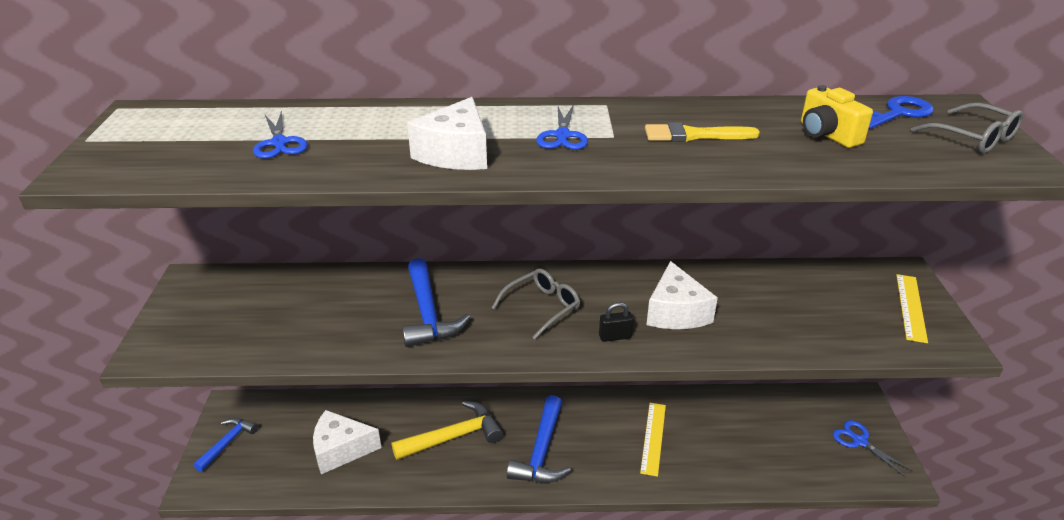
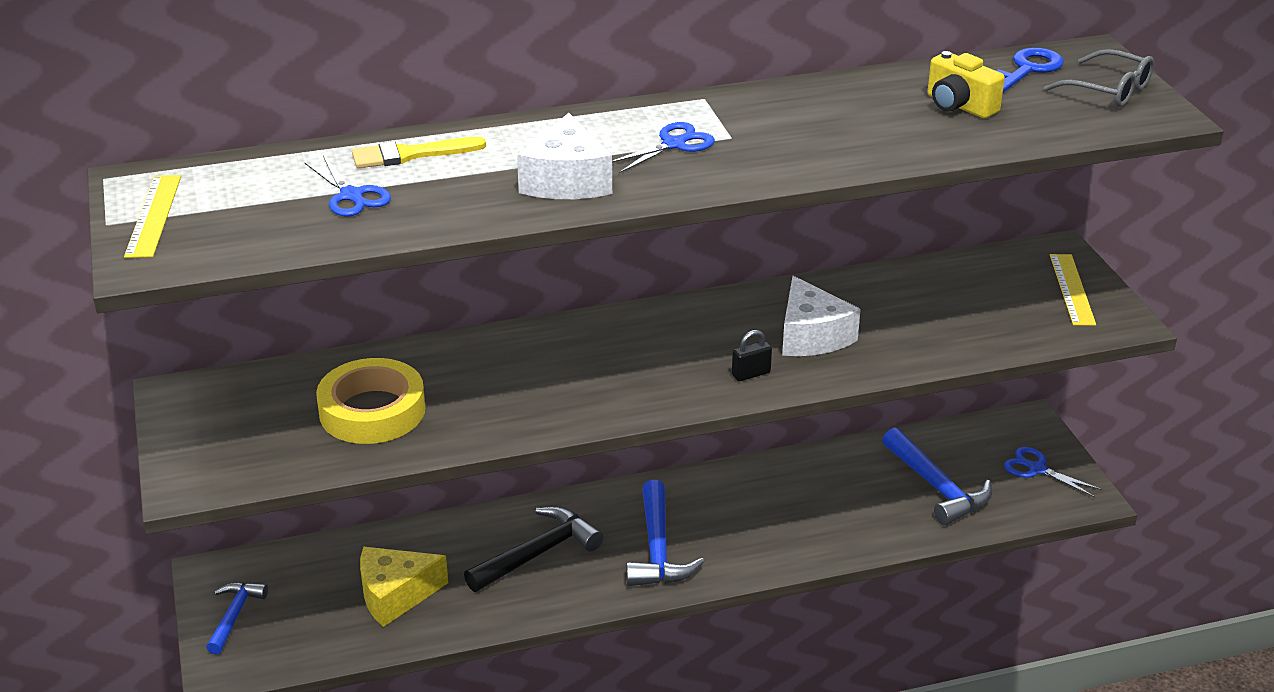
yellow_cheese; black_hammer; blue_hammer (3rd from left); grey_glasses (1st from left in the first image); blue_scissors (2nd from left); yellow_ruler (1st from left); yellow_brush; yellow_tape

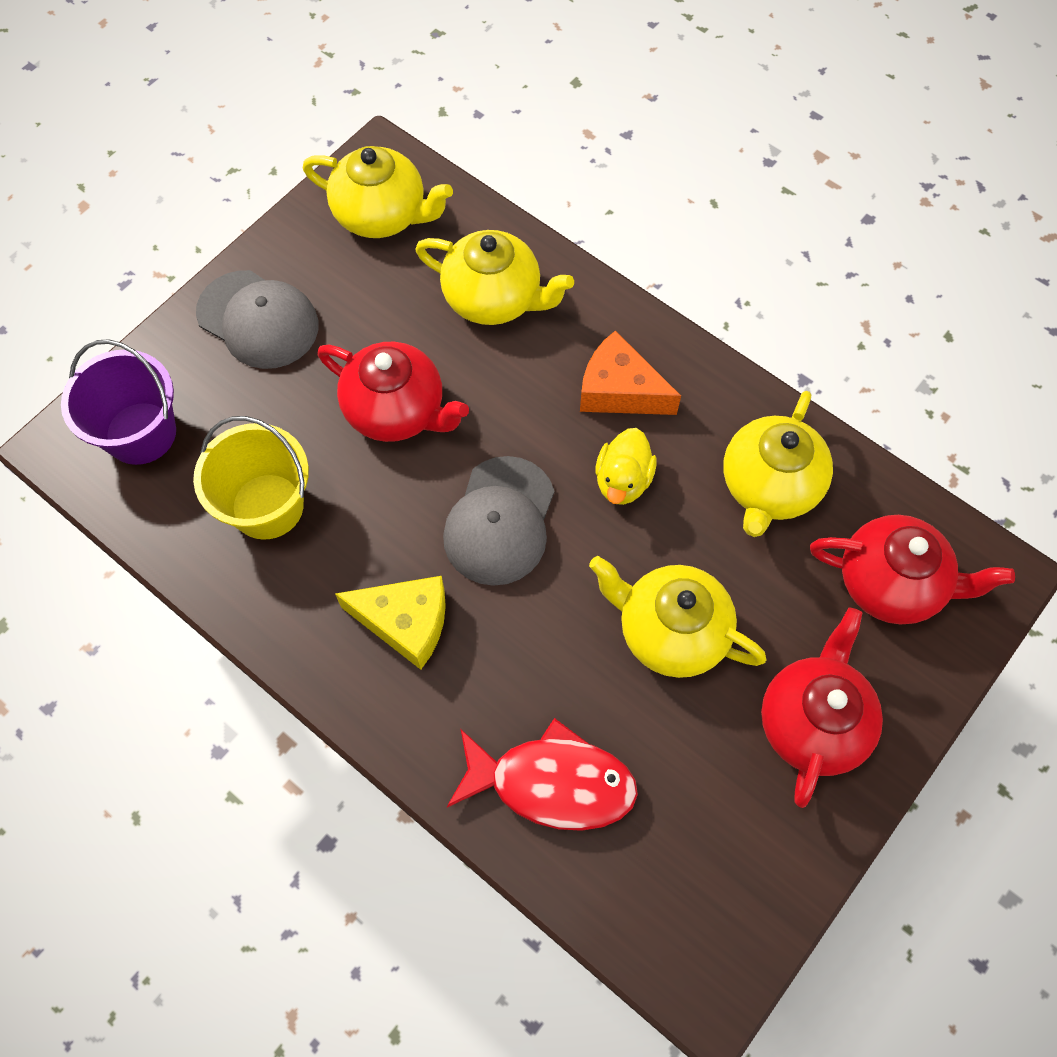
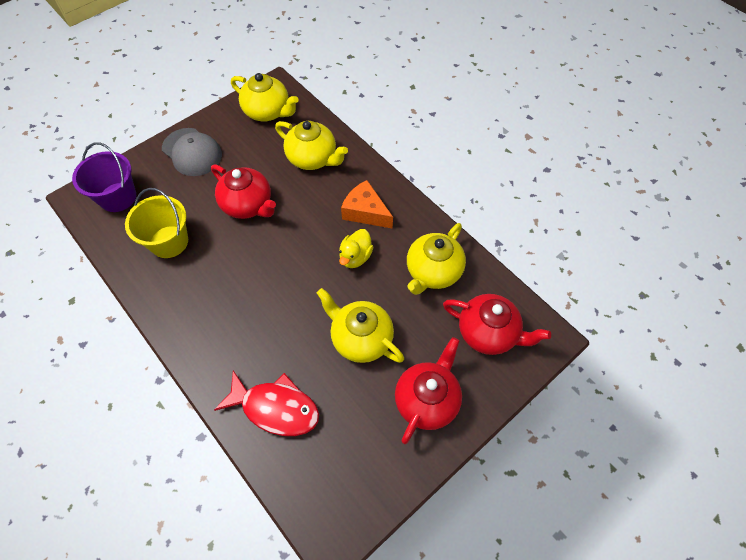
yellow_cheese; grey_cap (2nd from left in the first image)

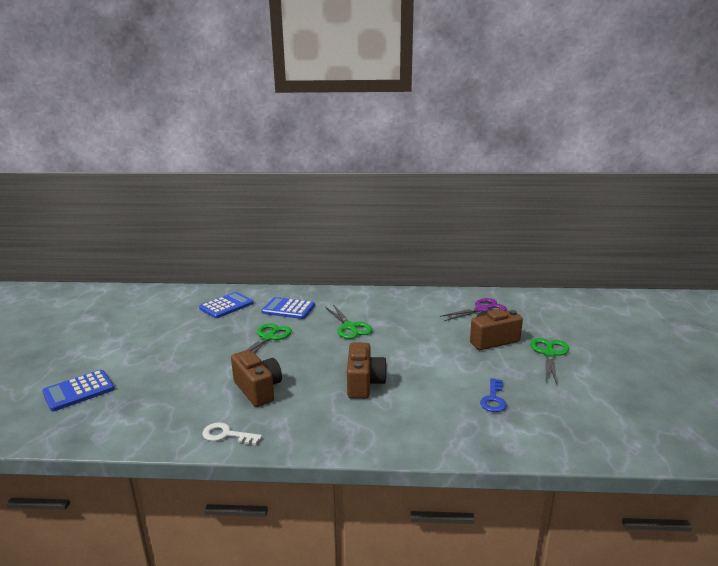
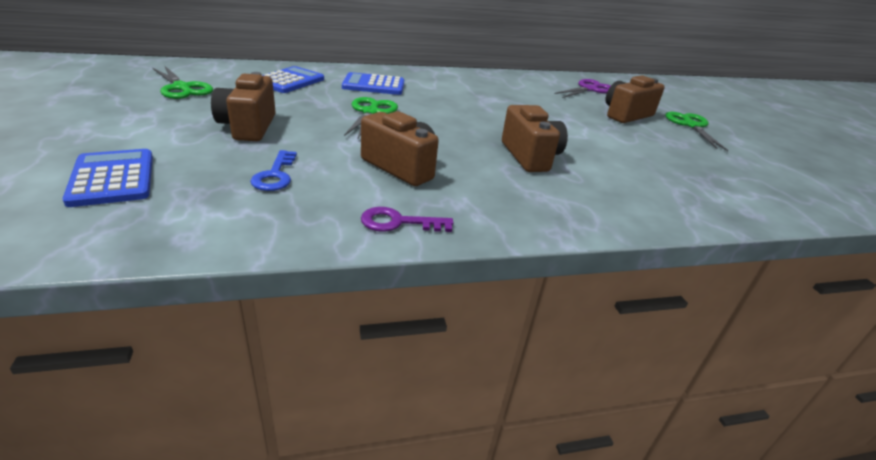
blue_calculator (1st from left); purple_key; green_scissors (1st from left); blue_key; brown_camera (1st from left)

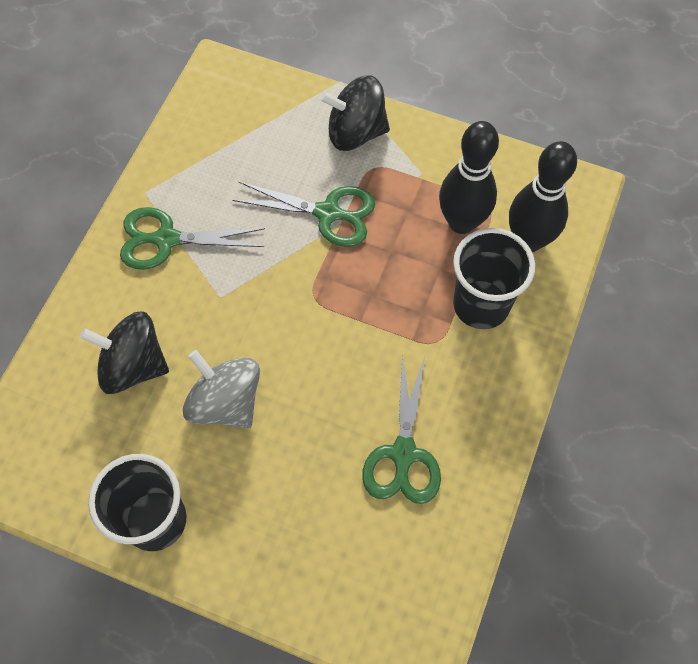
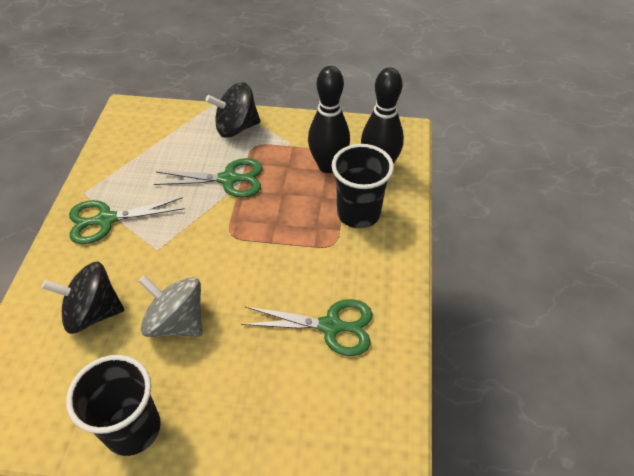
green_scissors (3rd from left)

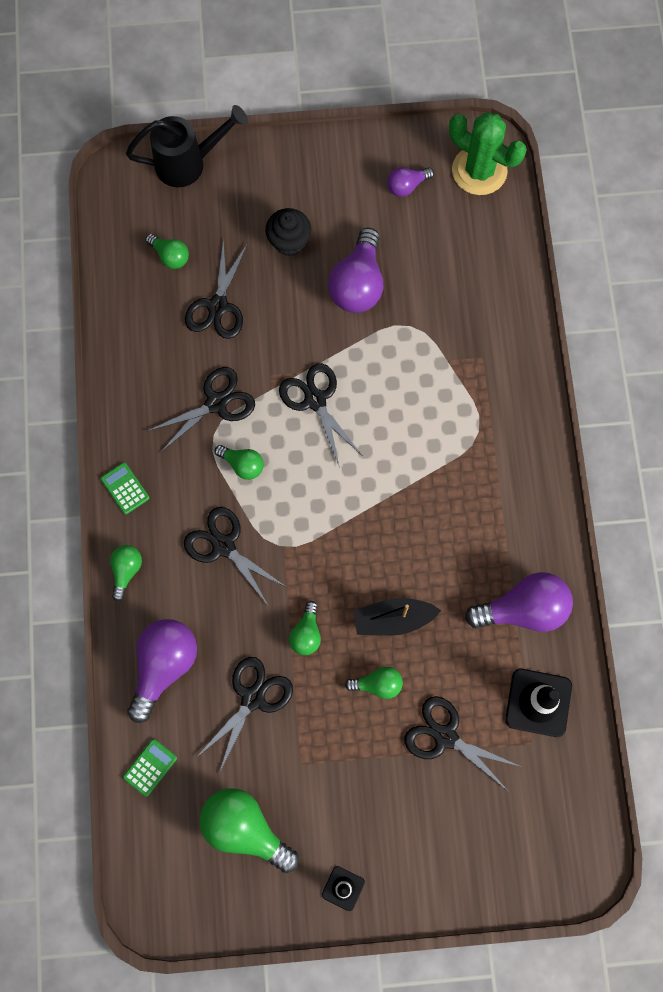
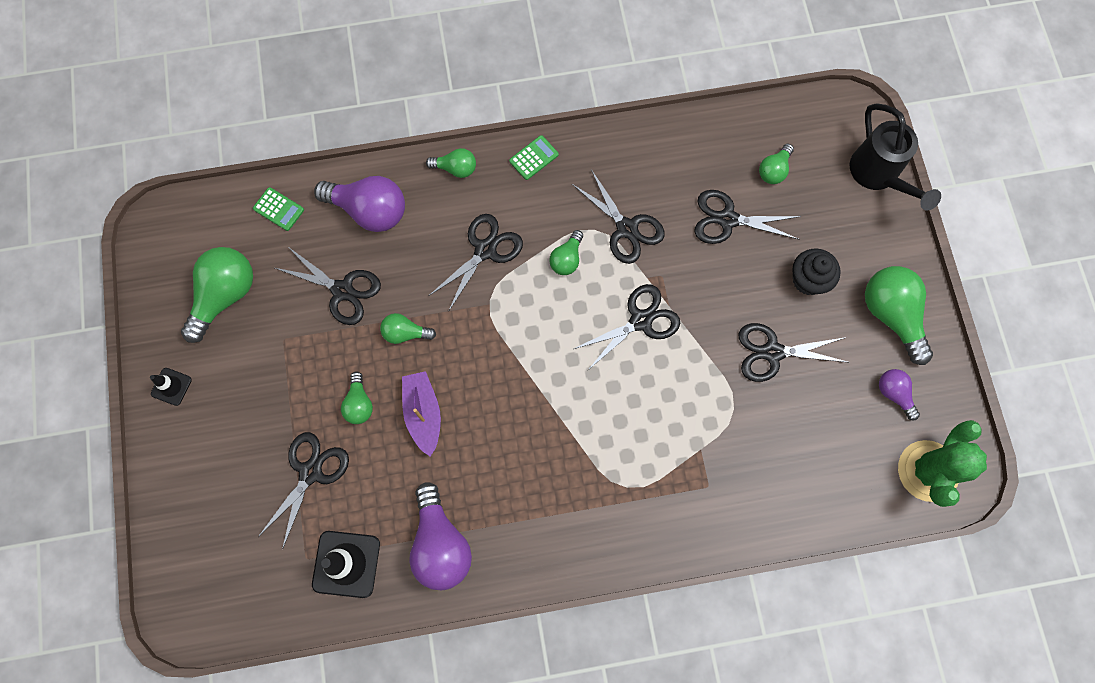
black_scissors (7th from left); purple_boat; green_light_bulb (7th from left)

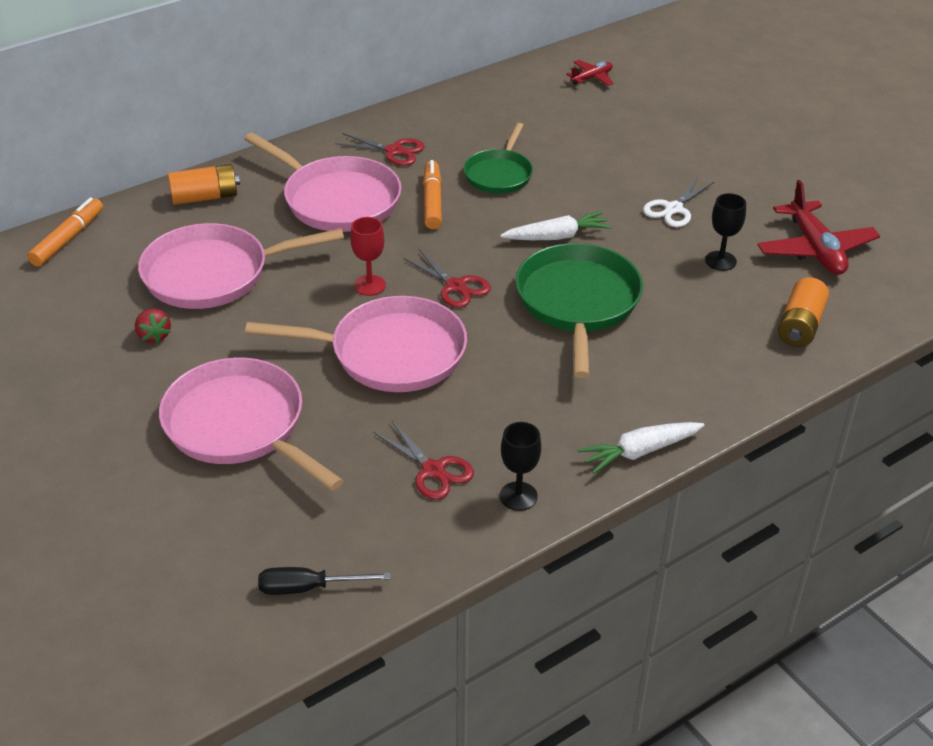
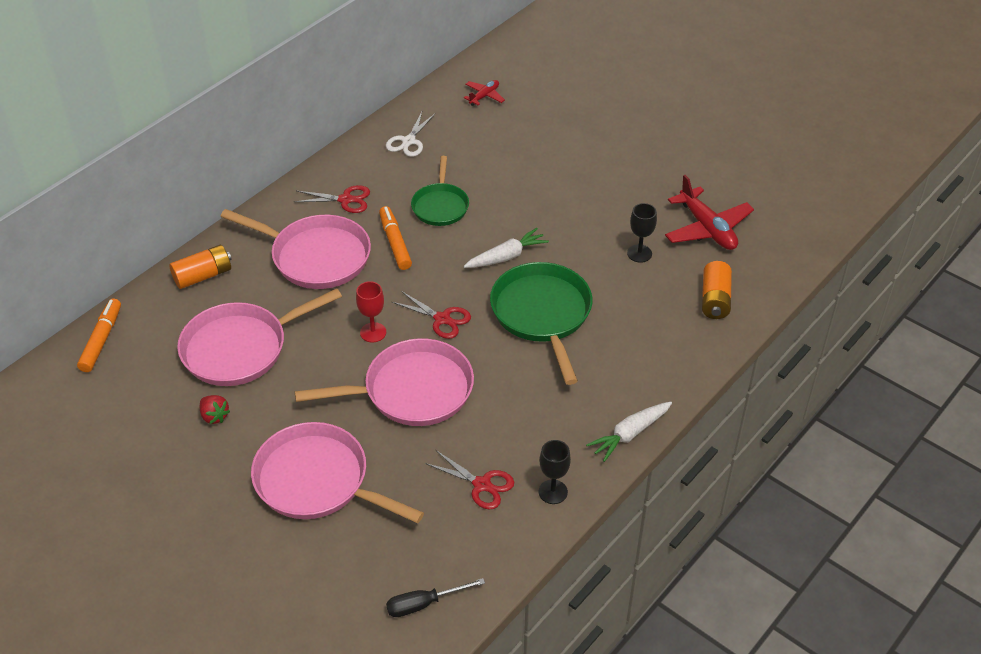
white_scissors

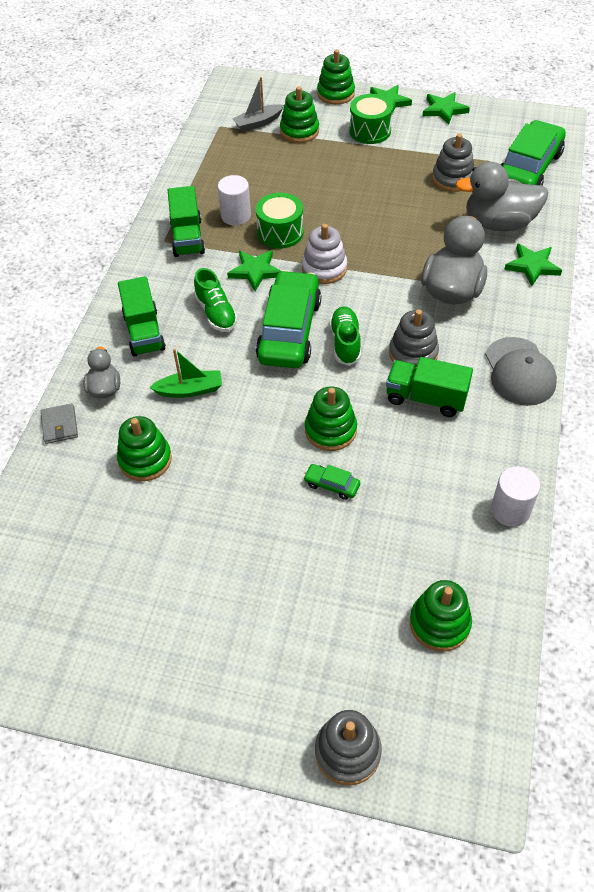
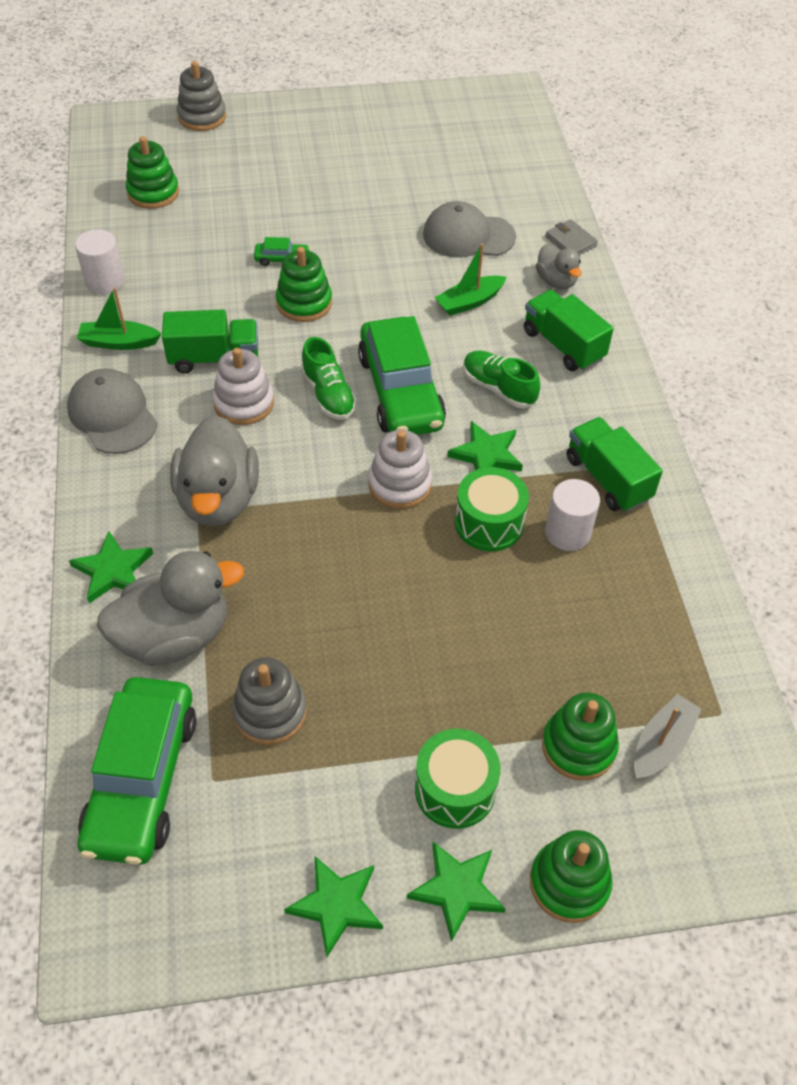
grey_cap (2nd from left); white_stacking_toy (1st from left); green_boat (1st from left)

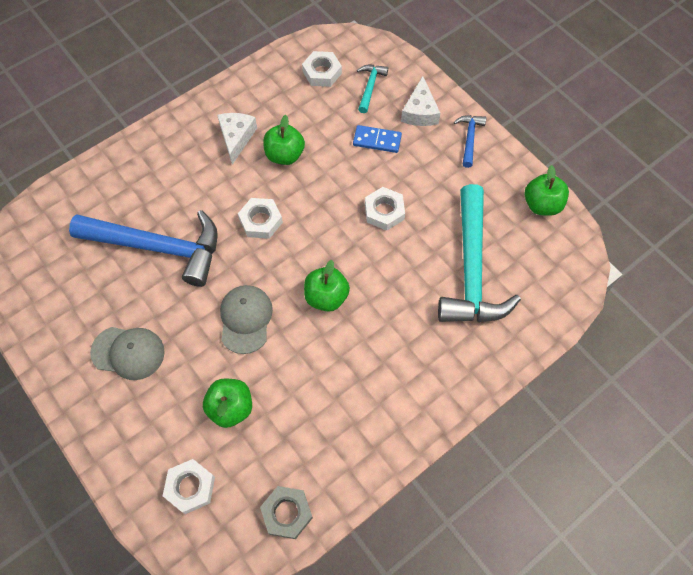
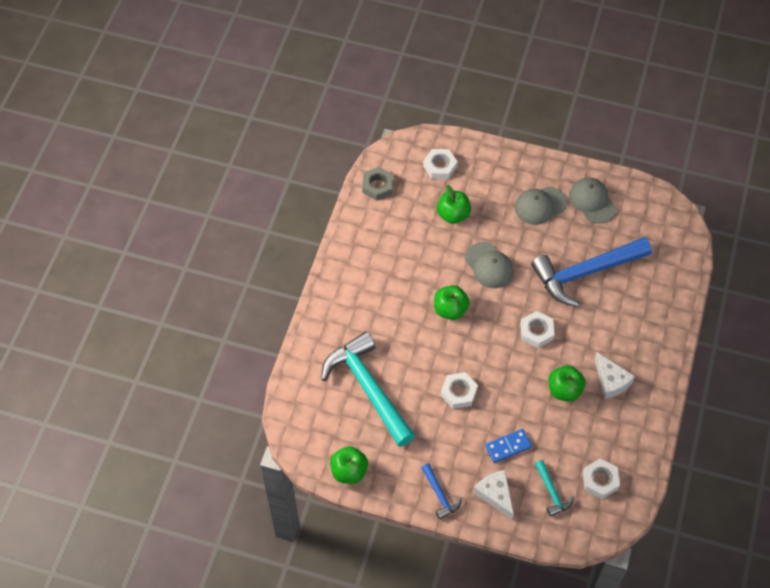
grey_cap (3rd from left)

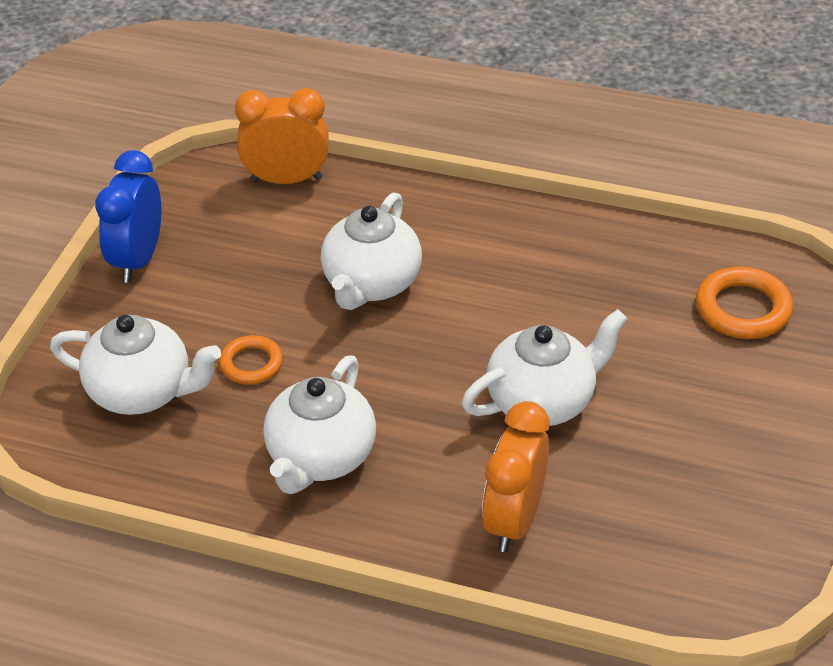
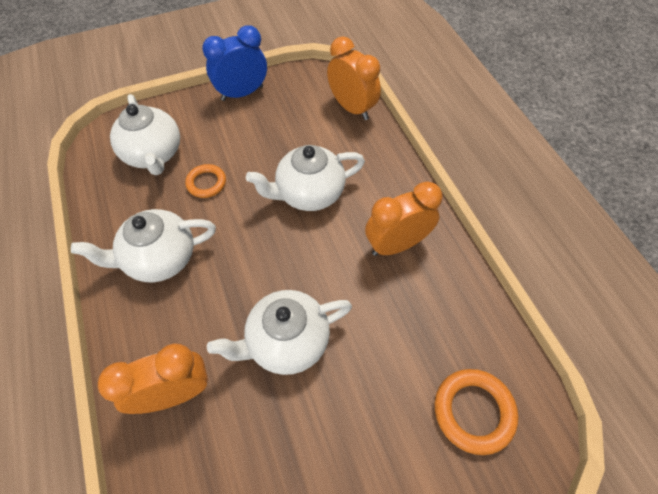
white_teapot (3rd from left); orange_clock (3rd from left)

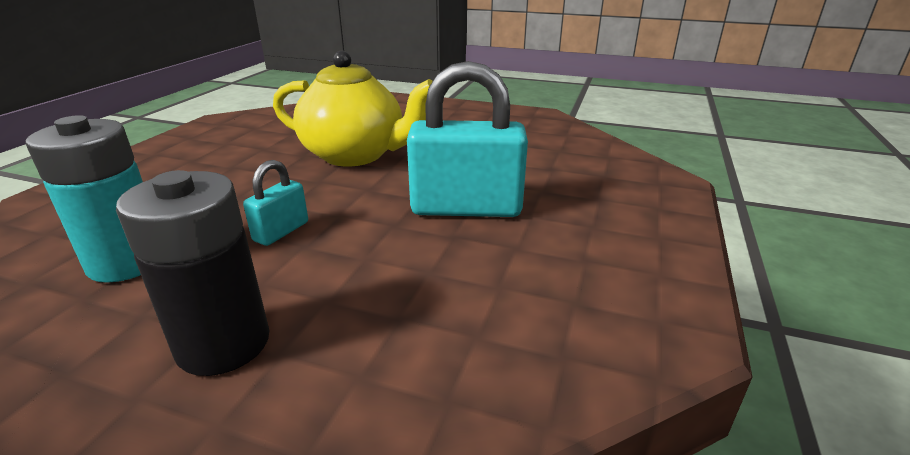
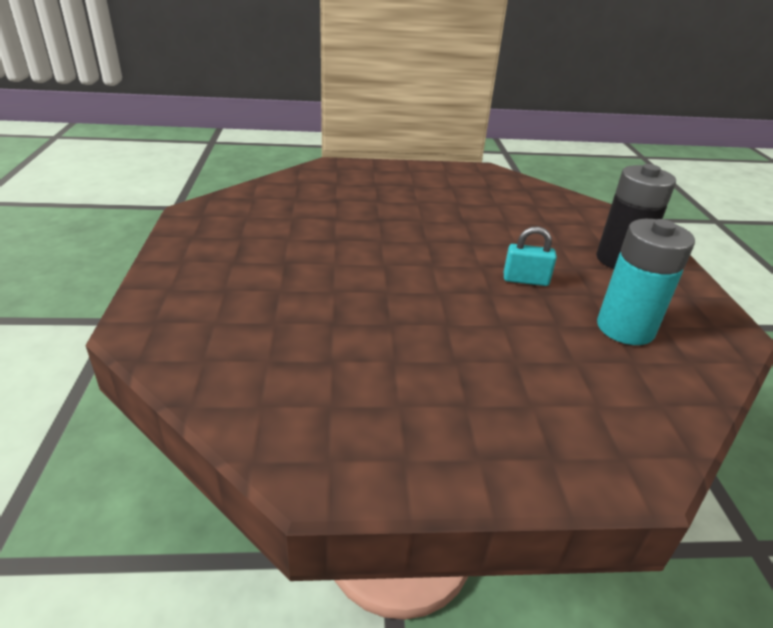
yellow_teapot; turquoise_padlock (2nd from left in the first image)

